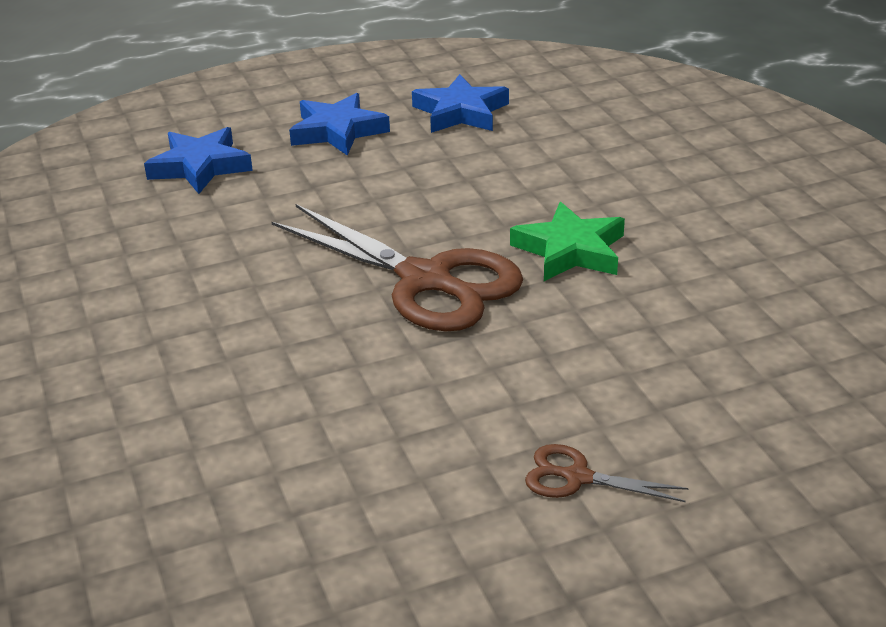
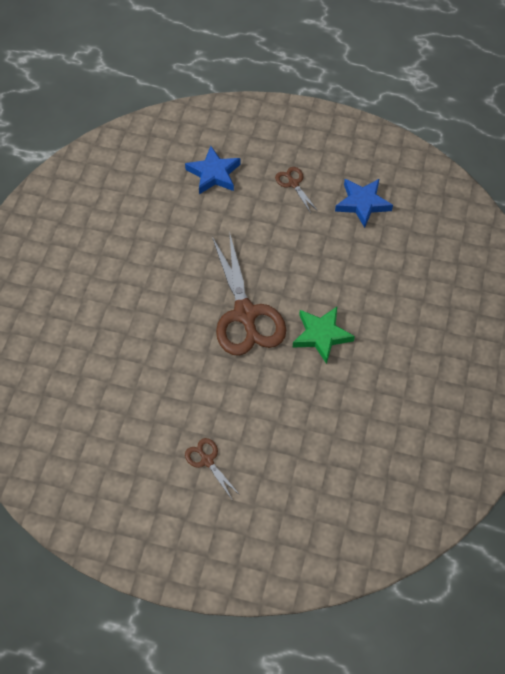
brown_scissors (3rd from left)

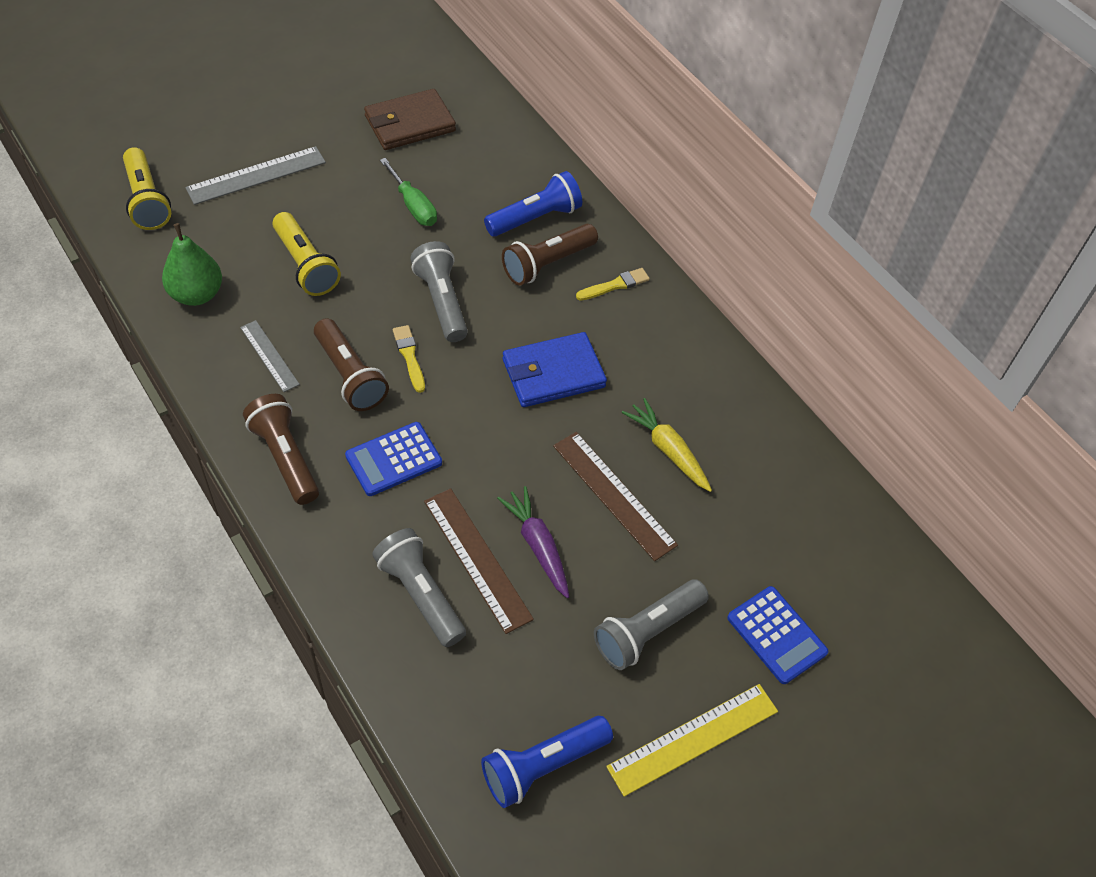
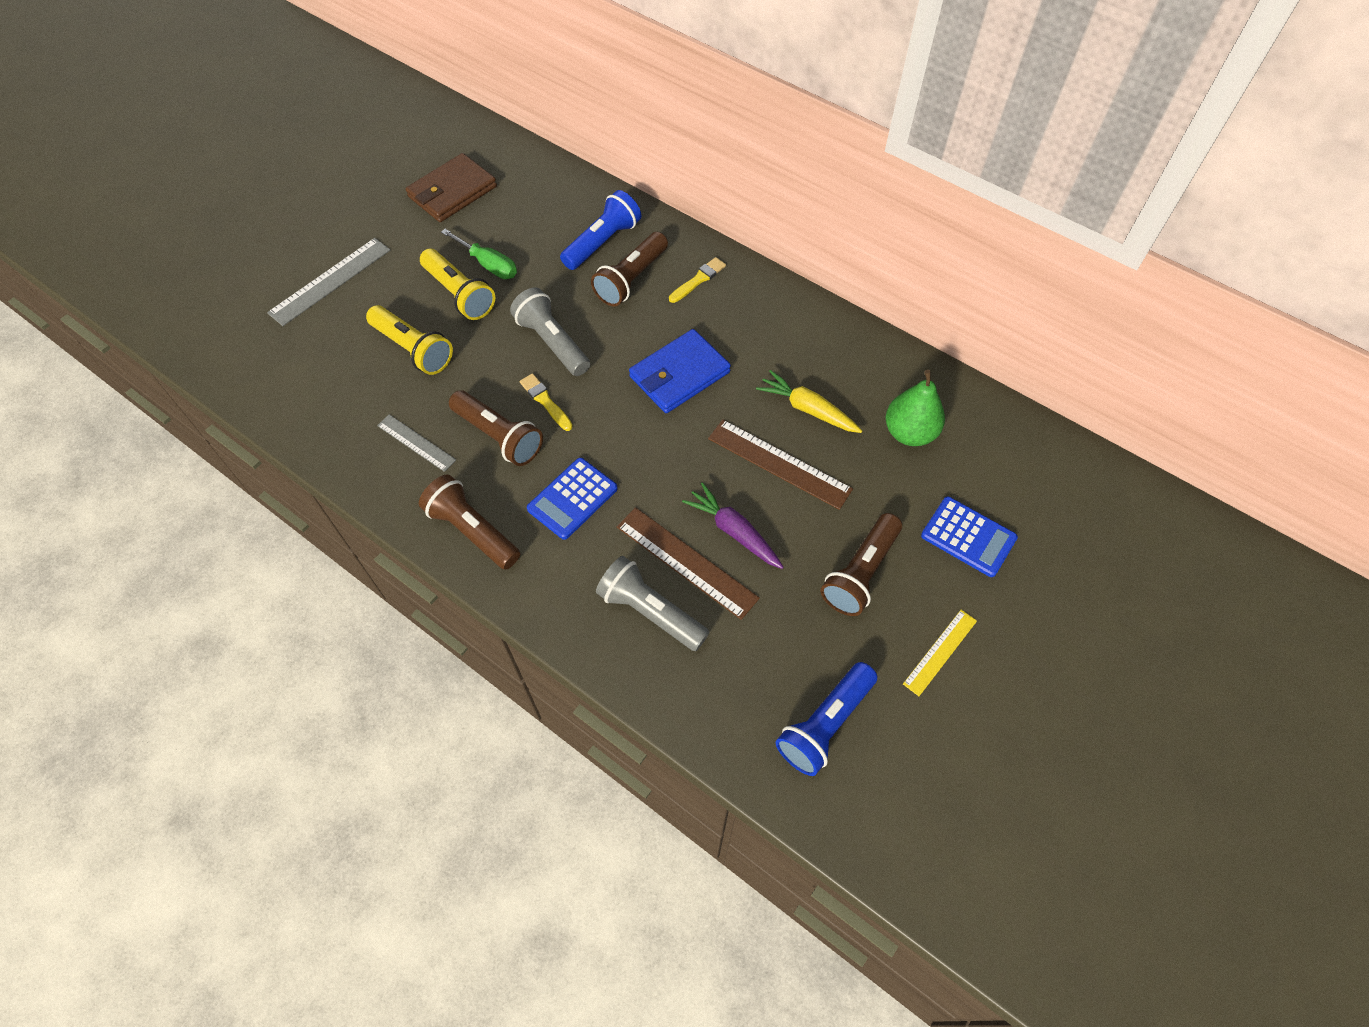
yellow_flashlight (2nd from left); green_pear; brown_flashlight (4th from left); yellow_ruler

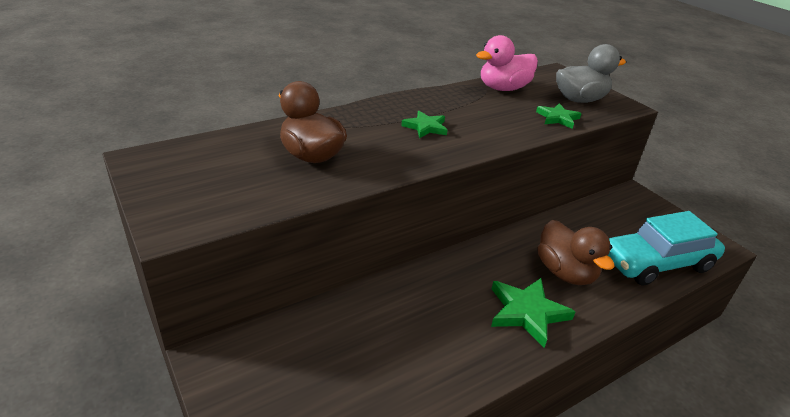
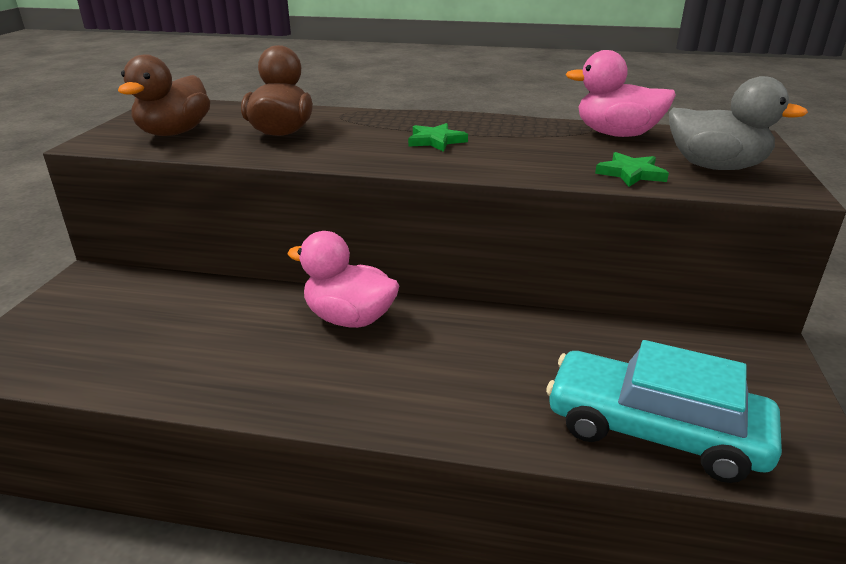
green_star (2nd from left in the first image); brown_duck (1st from left); pink_duck (1st from left)

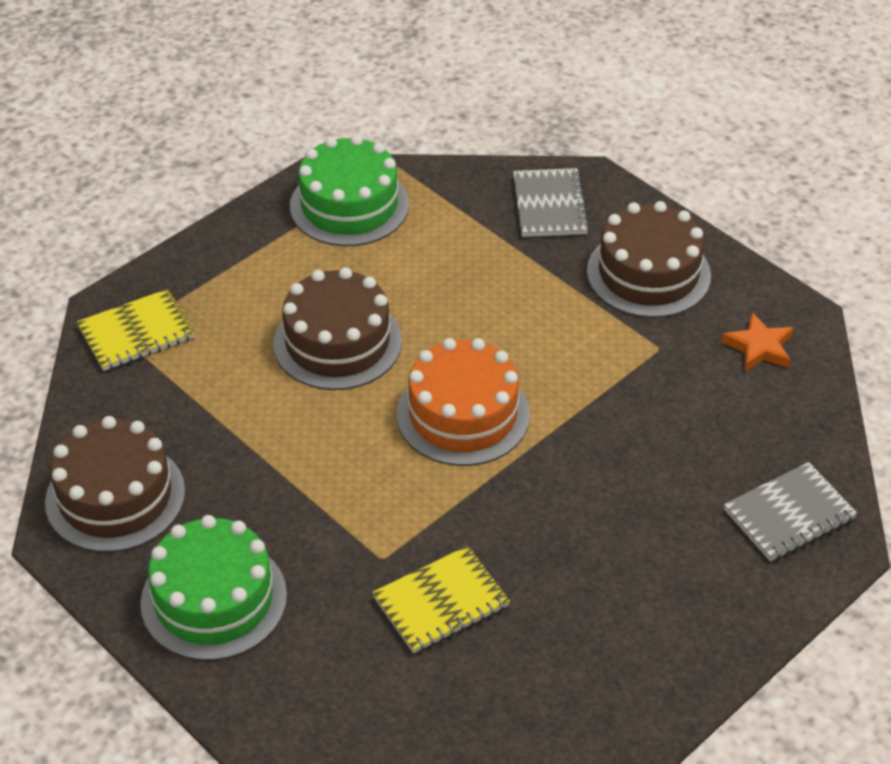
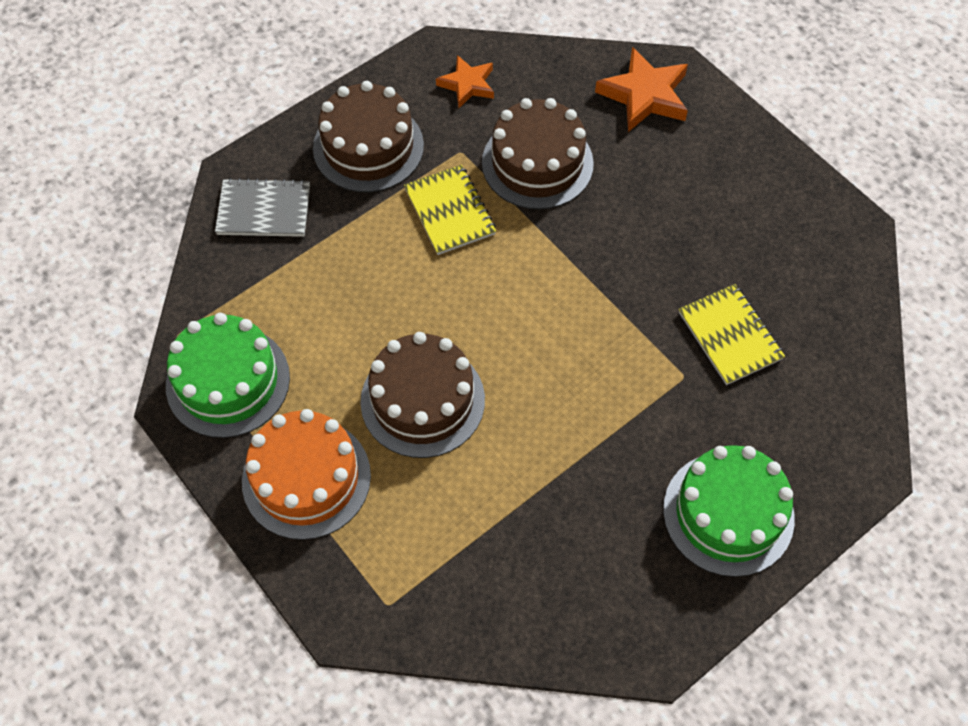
brown_cake (3rd from left); yellow_notebook (1st from left); orange_cake; orange_star (2nd from left)

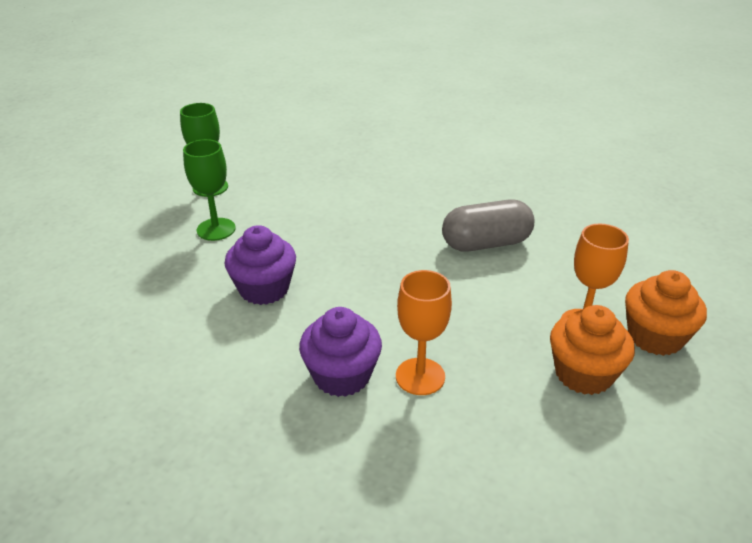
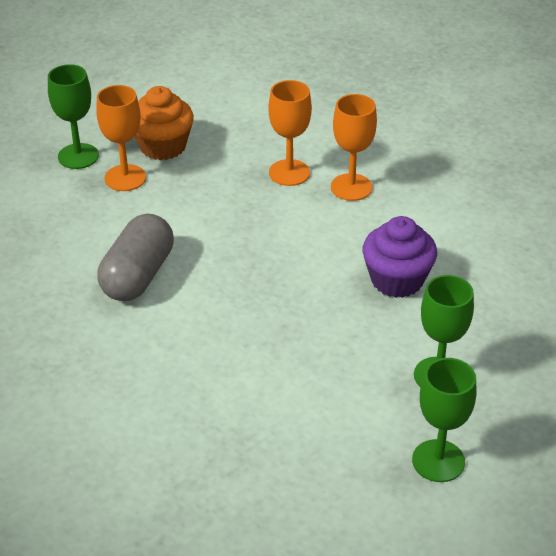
orange_goblet (3rd from left); grey_capsule; green_goblet (1st from left)

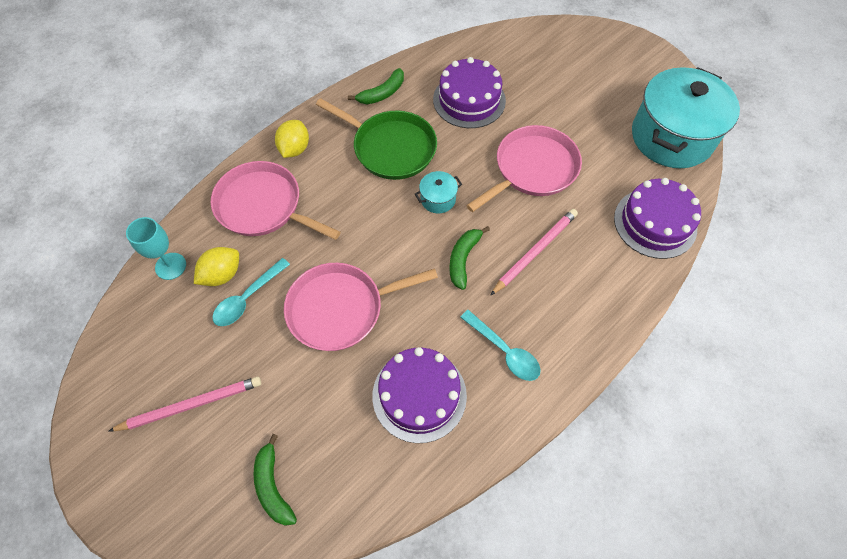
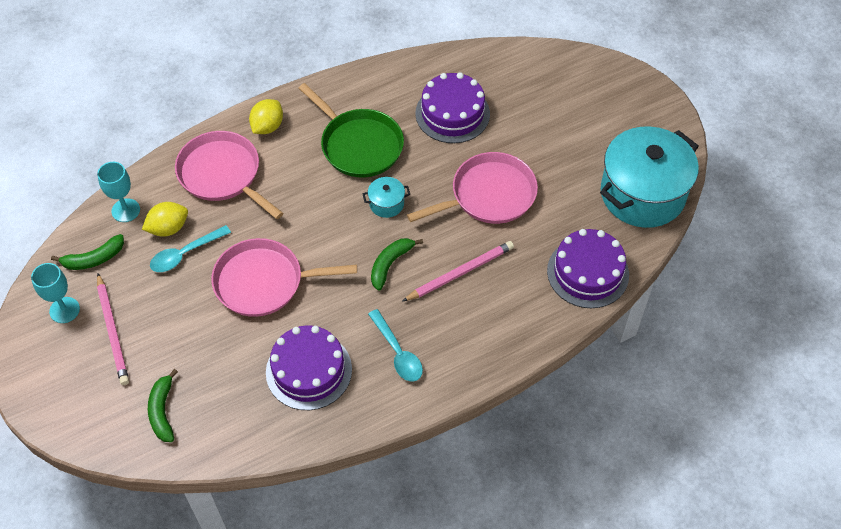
pink_pencil (1st from left); green_banana (1st from left); turquoise_goblet (1st from left)

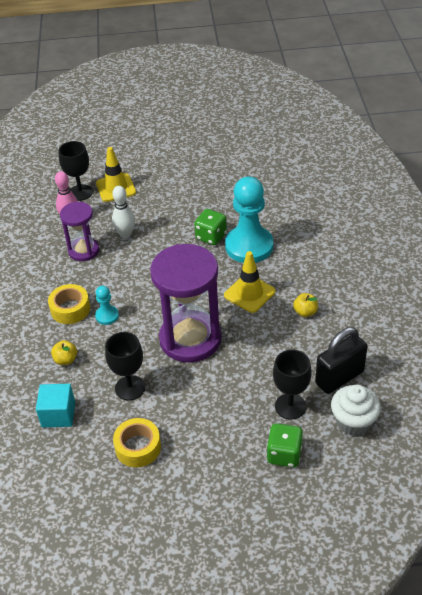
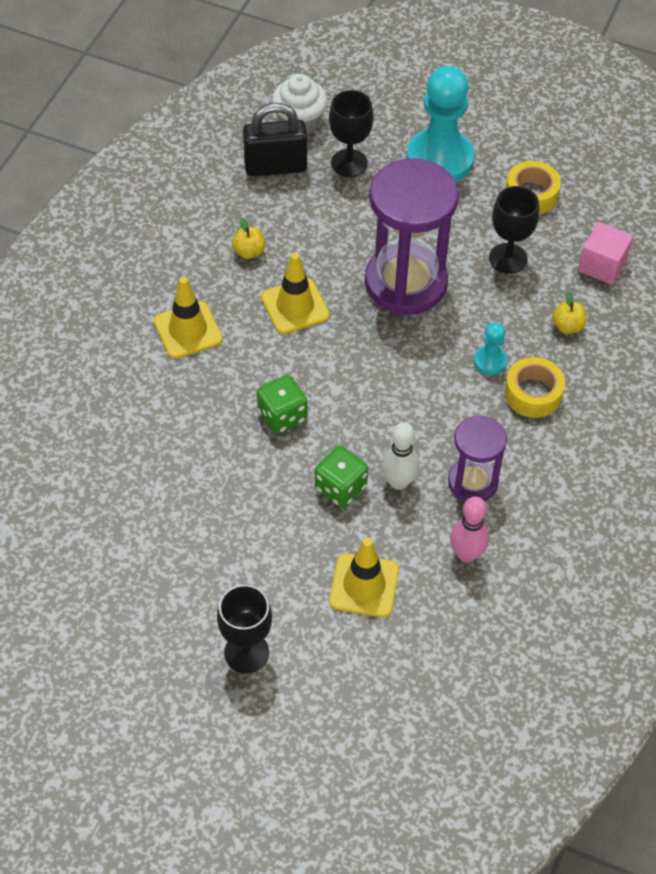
pink_cube; black_goblet (1st from left); turquoise_pawn (1st from left); green_dice (2nd from left); yellow_traffic_cone (1st from left)

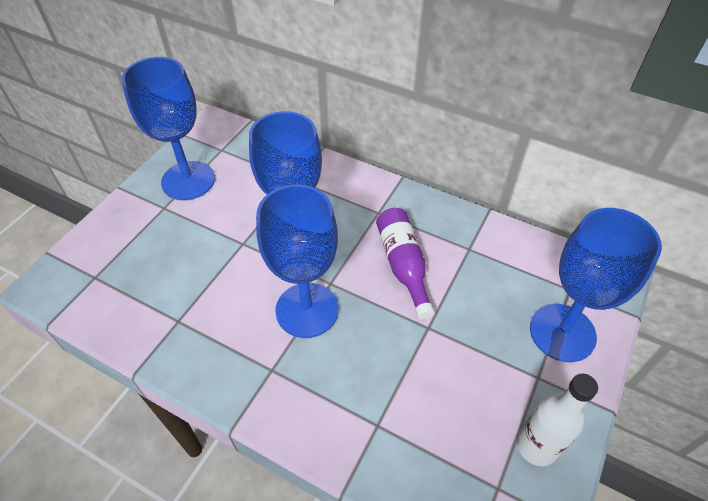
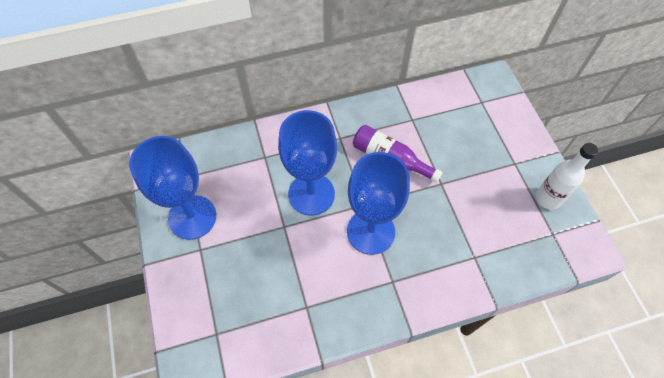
blue_goblet (4th from left in the first image)

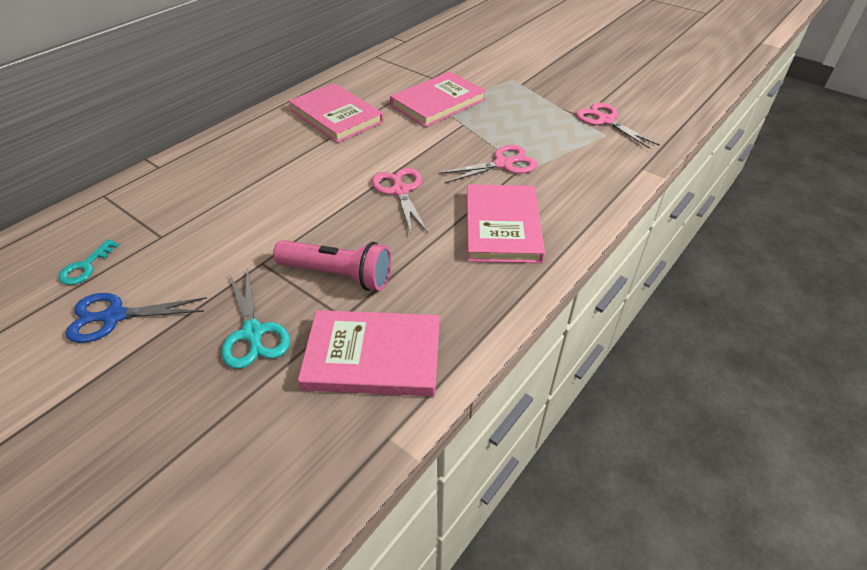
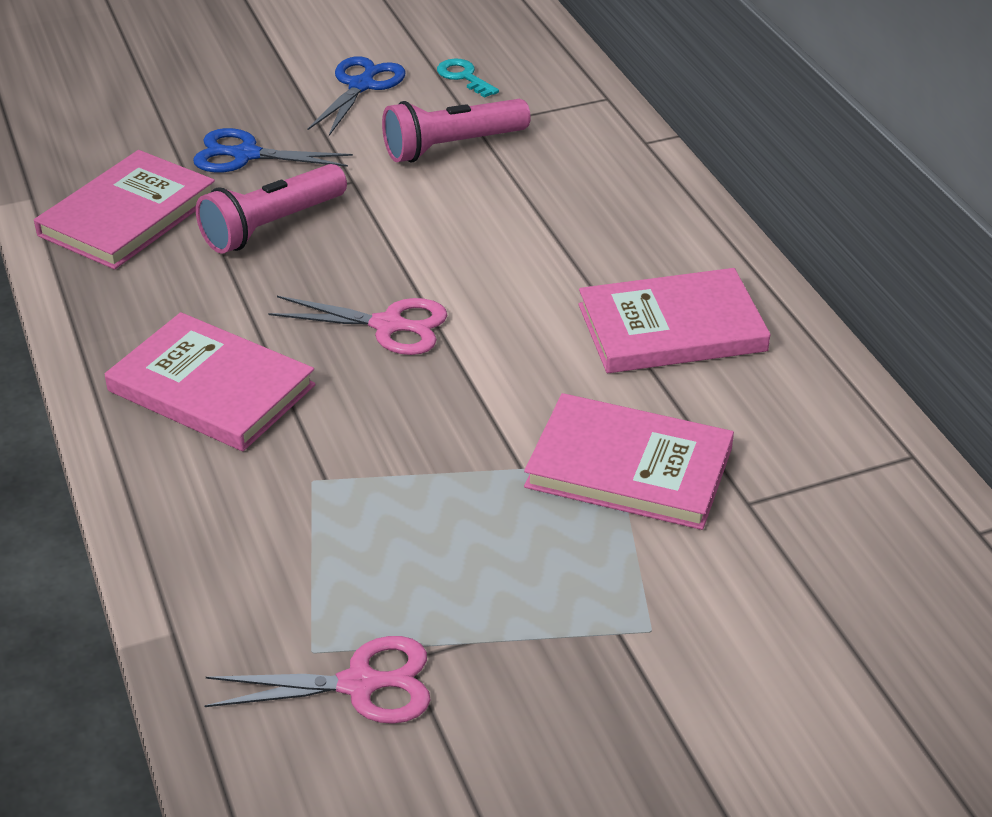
blue_scissors (1st from left); pink_book (3rd from left); pink_scissors (2nd from left in the first image); pink_flashlight (2nd from left)

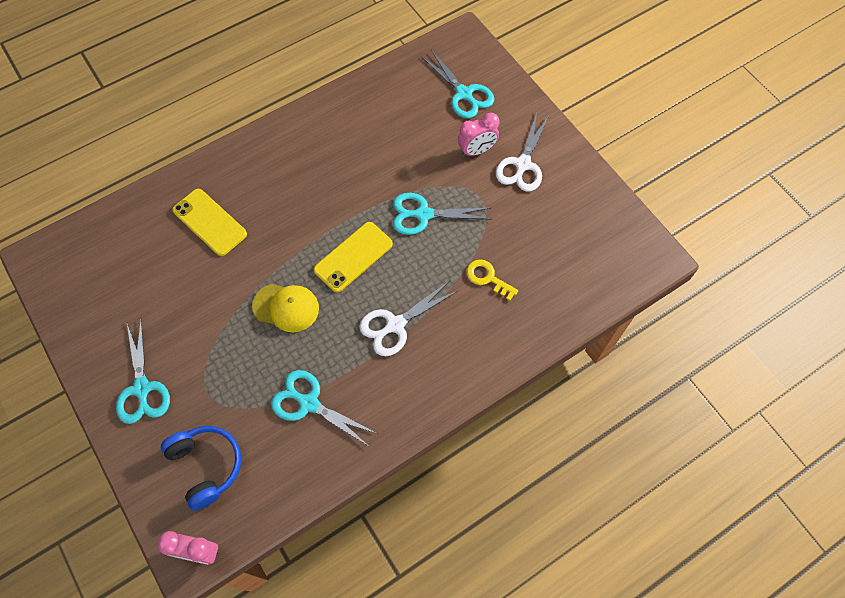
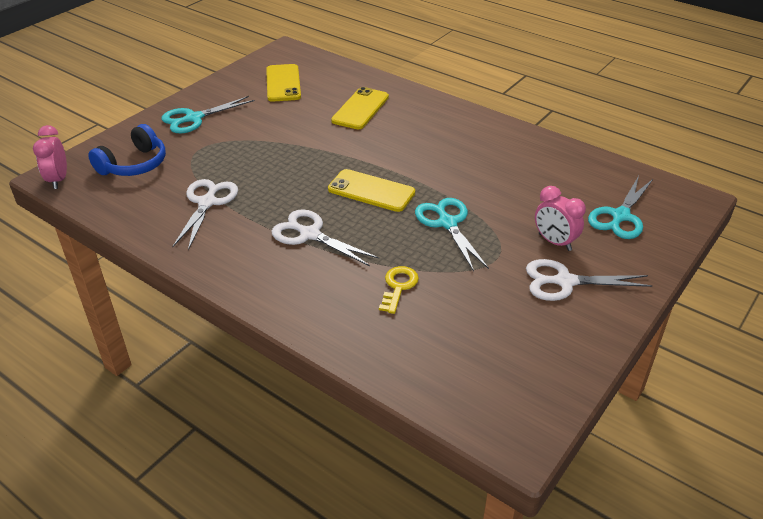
yellow_cap; white_scissors (1st from left); yellow_phone (1st from left)

